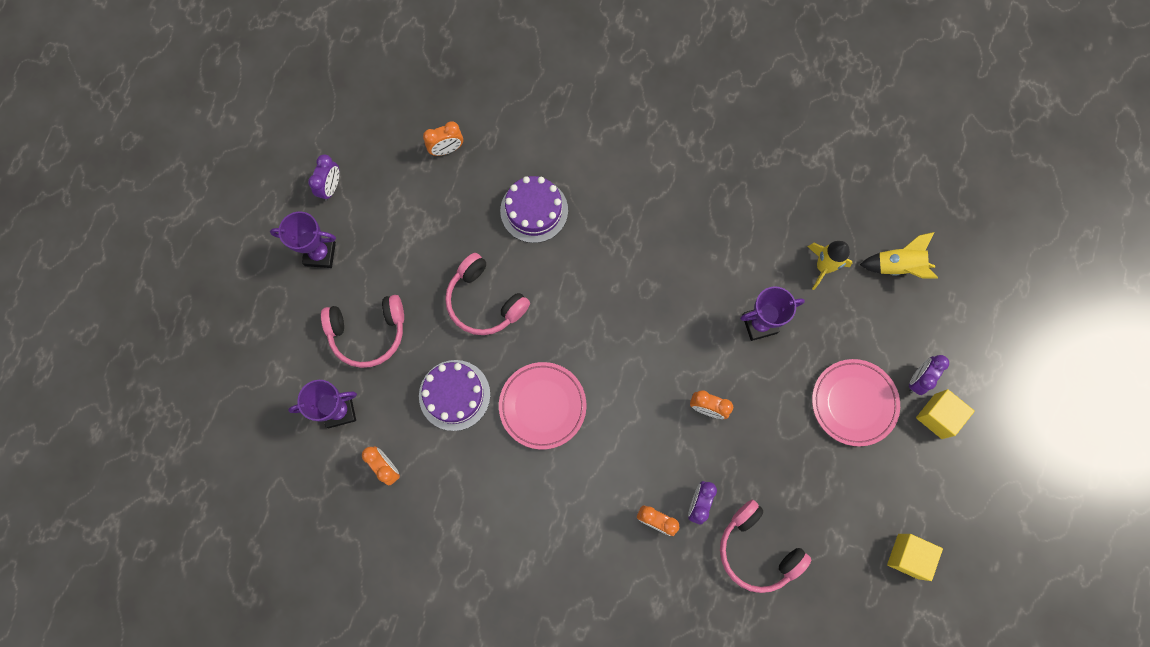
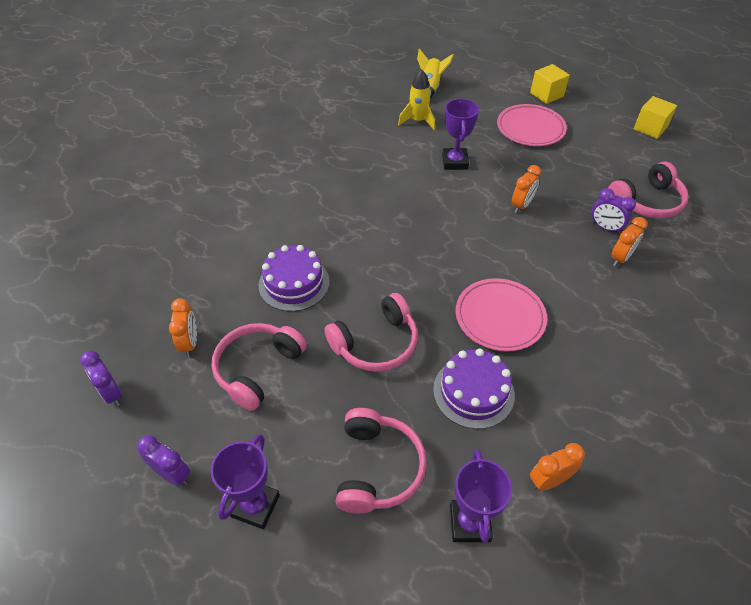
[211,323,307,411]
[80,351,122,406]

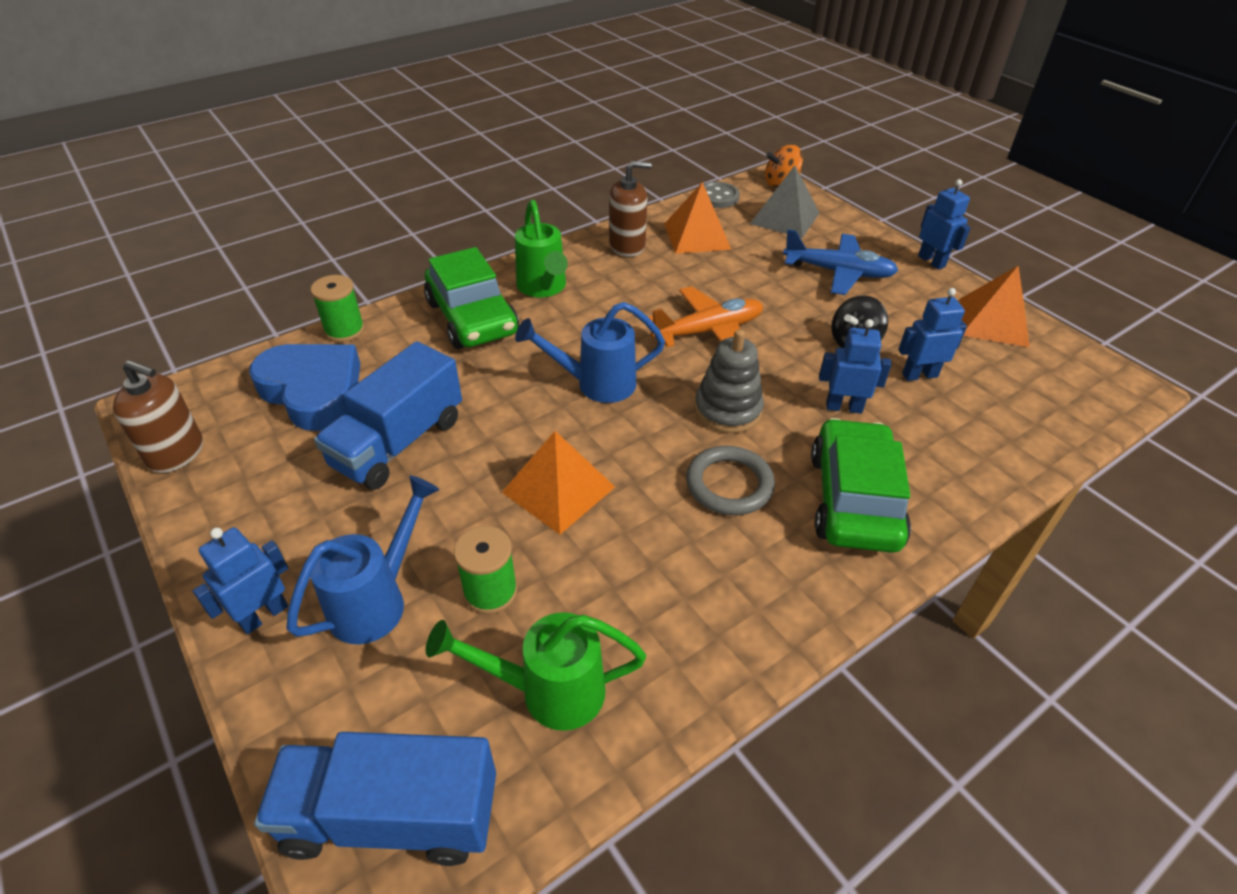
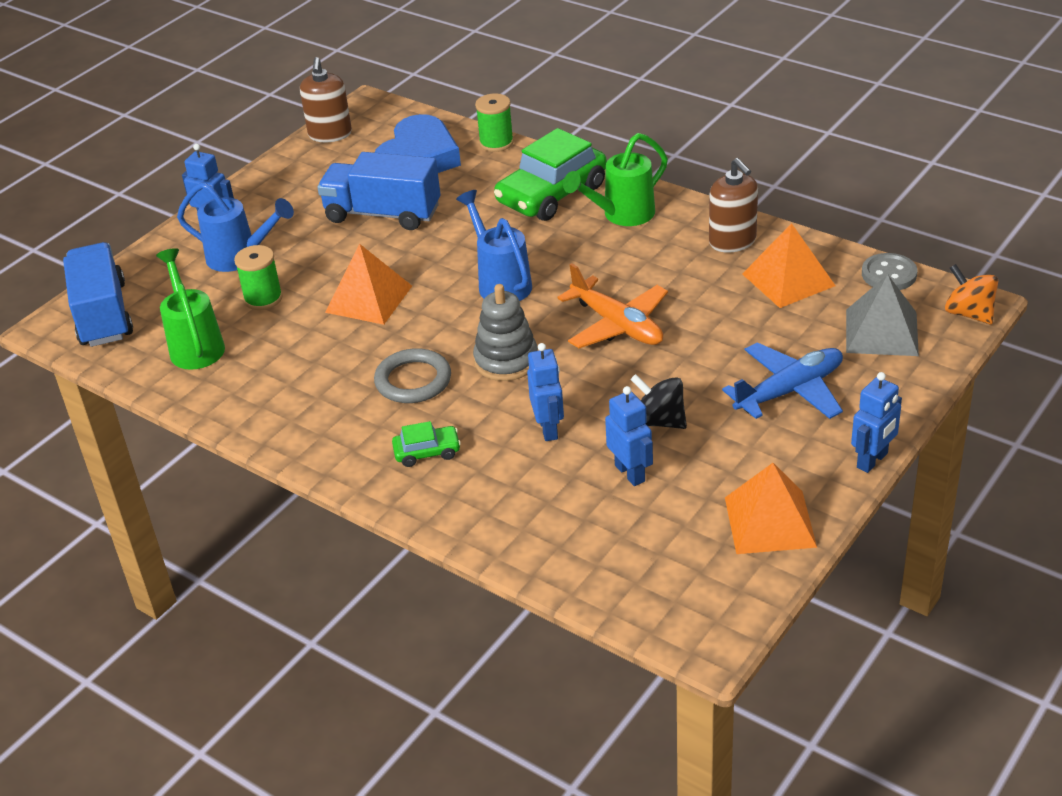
[722,342,843,419]
[392,421,461,467]

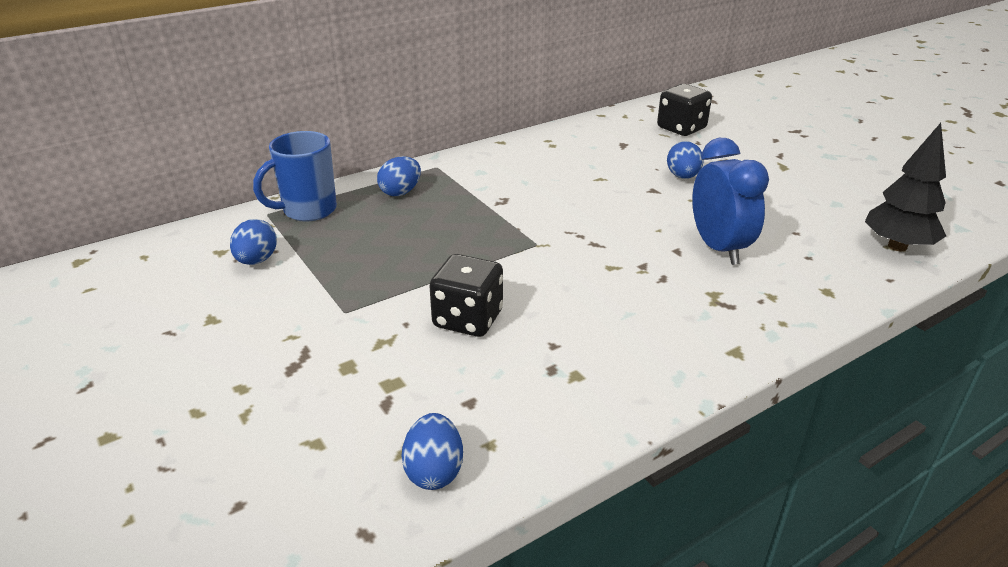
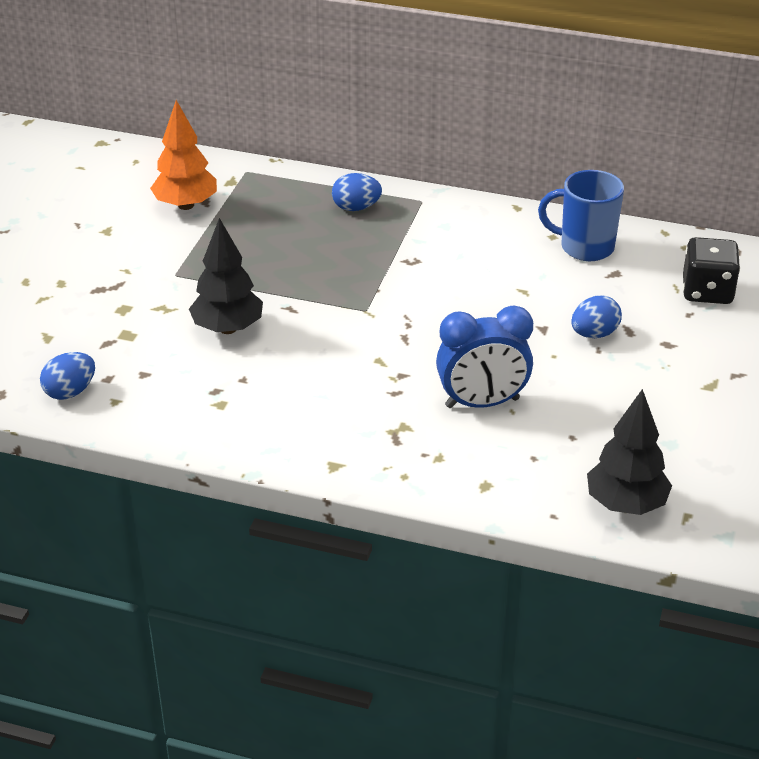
[538,170,624,261]
[150,100,217,210]
[189,218,263,334]
[436,306,533,408]

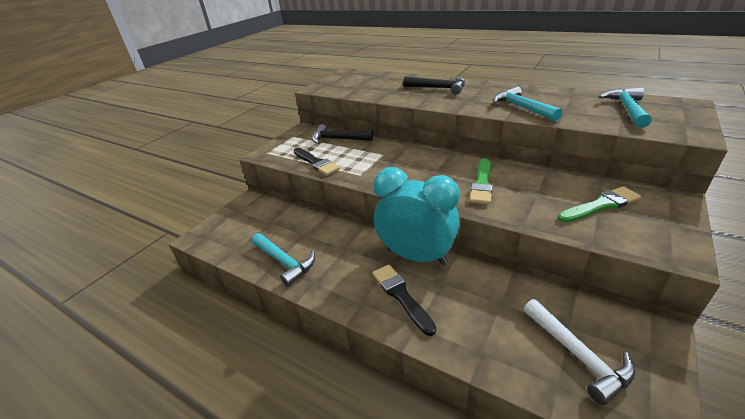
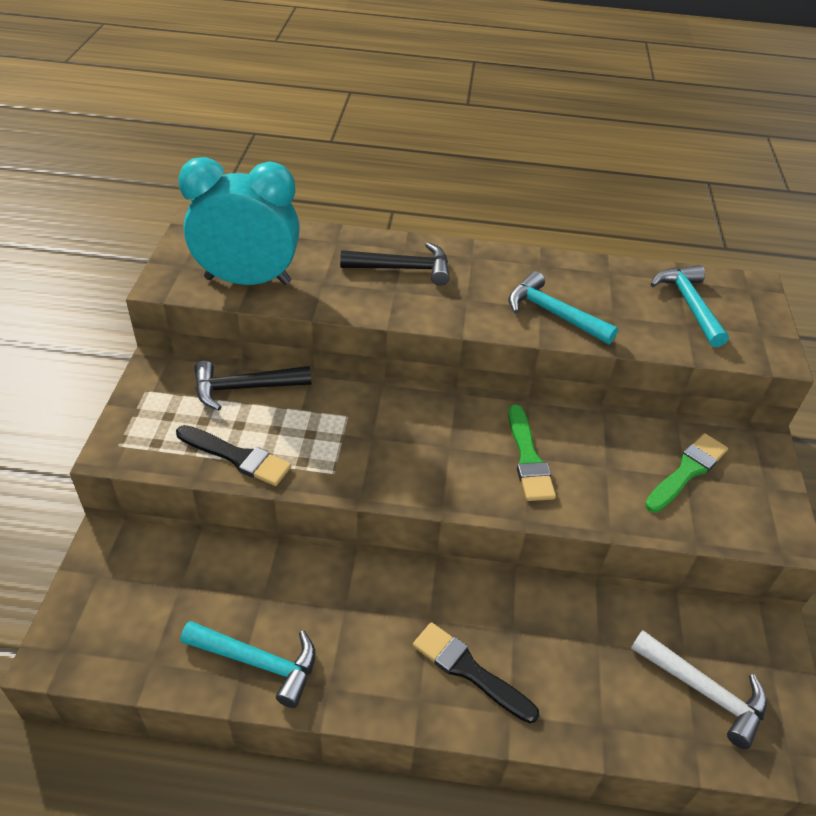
[178,157,300,285]

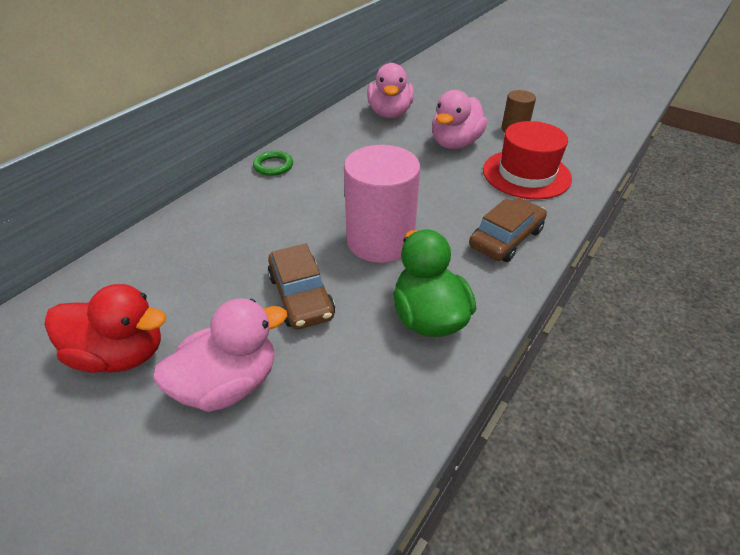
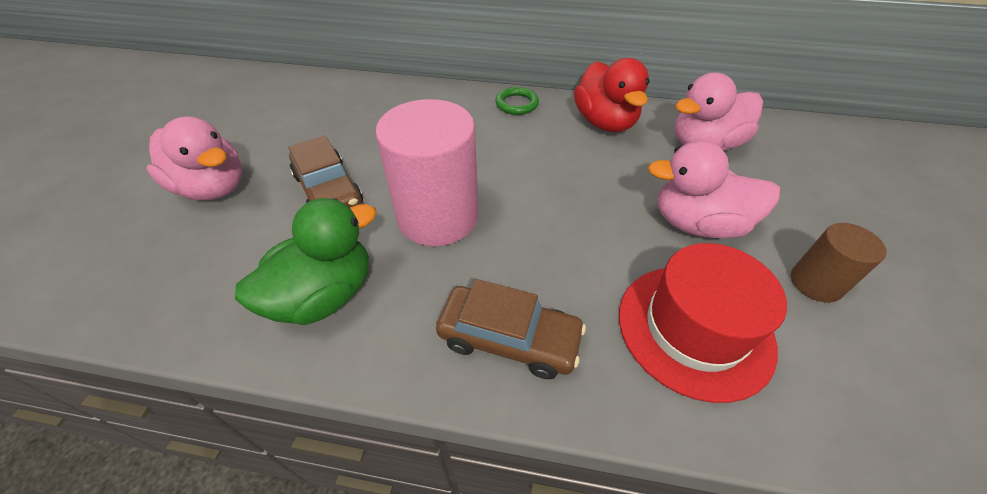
[574,58,650,132]
[288,135,363,208]

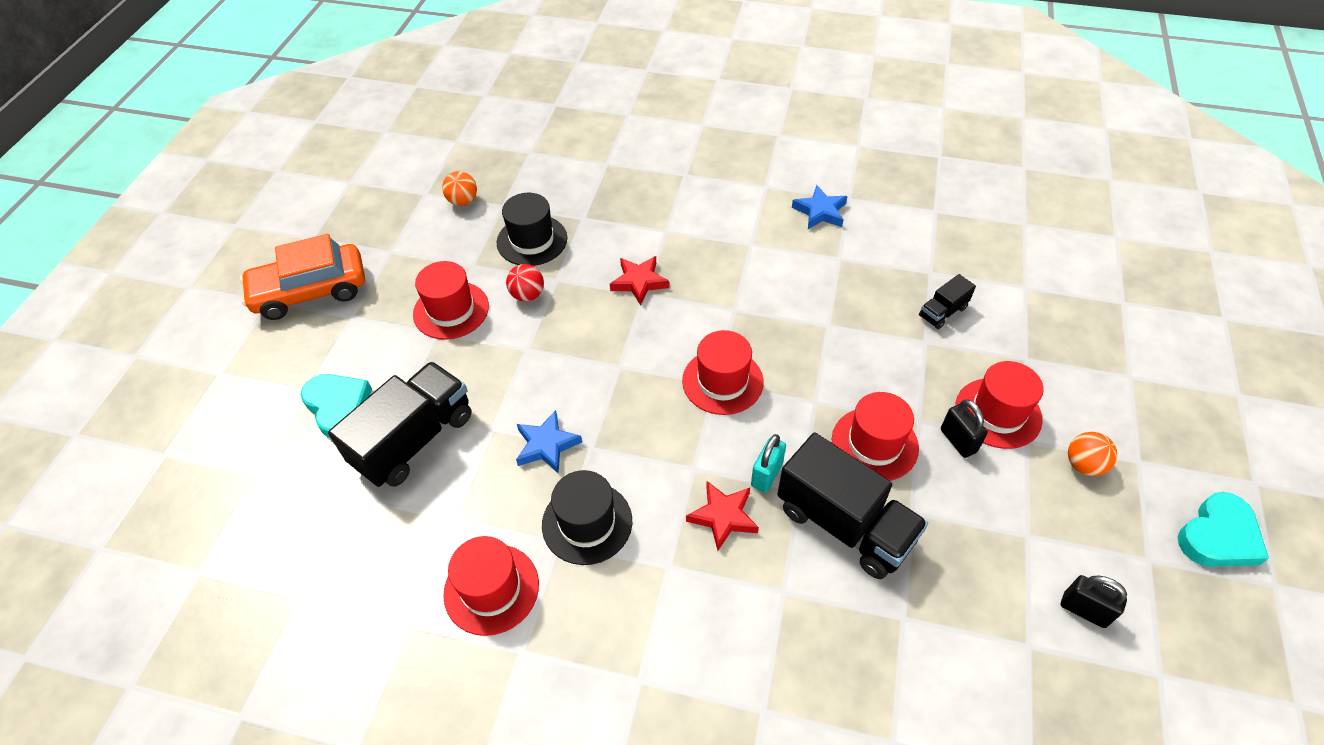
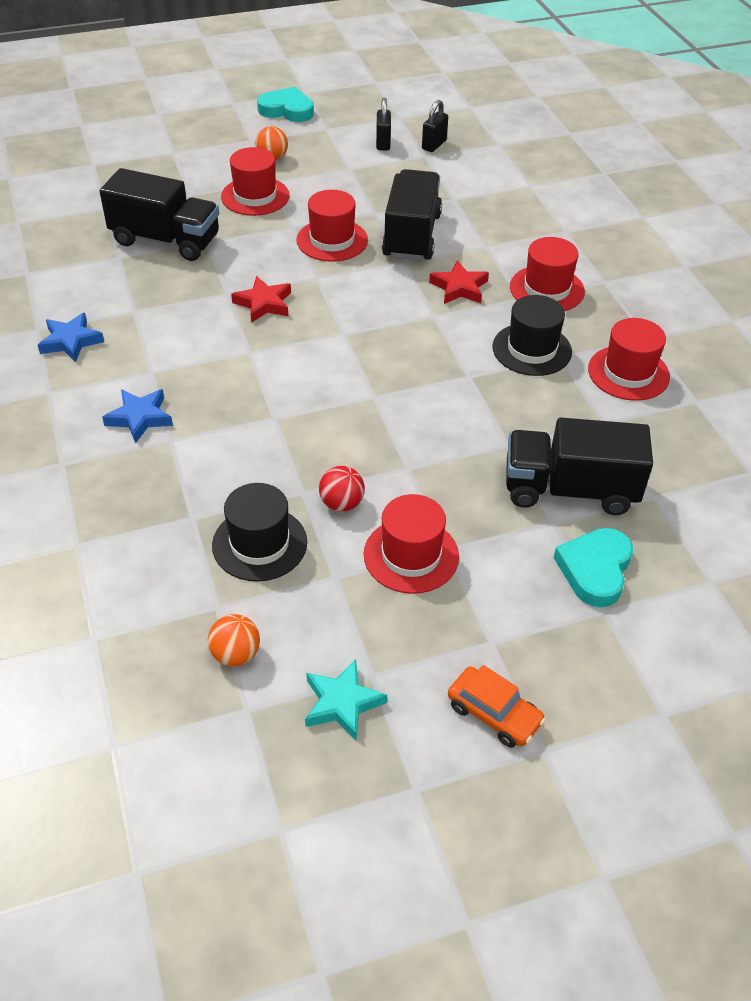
[751,434,786,493] (first image)
[305,659,387,741]
[102,389,173,443]
[231,276,291,323]
[510,237,585,311]
[422,100,448,152]
[448,665,546,748]
[99,168,219,261]

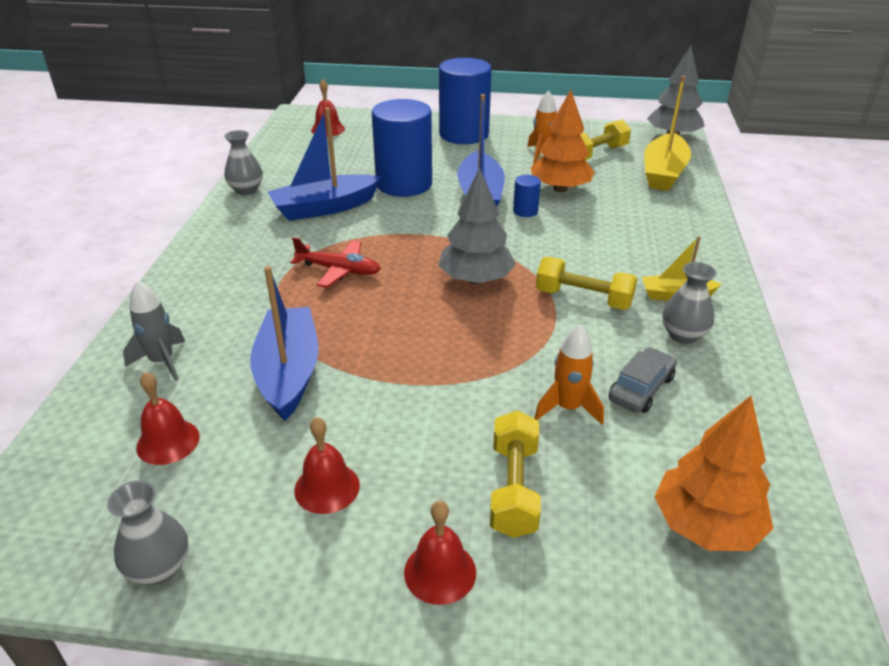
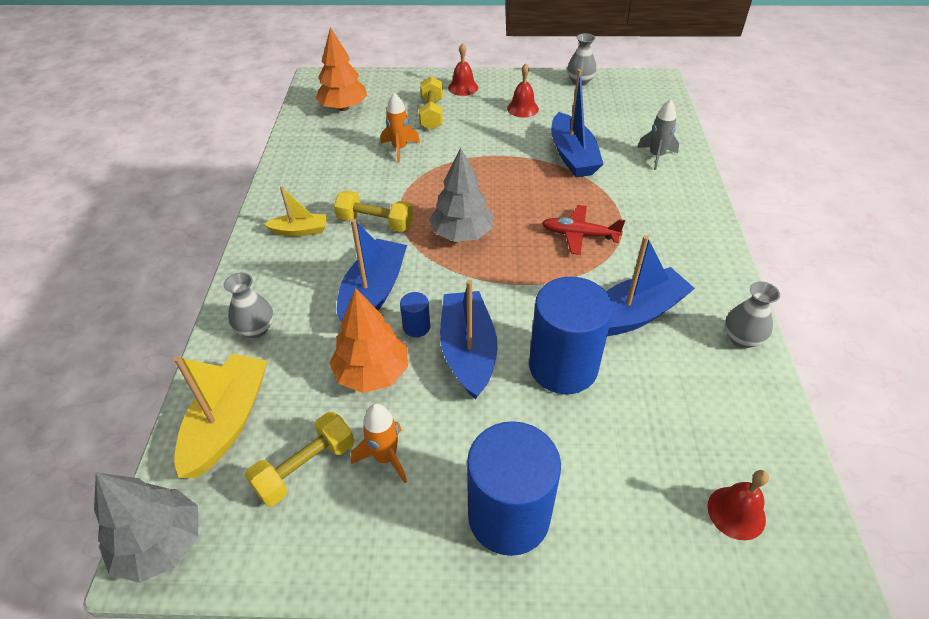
[136,372,199,465] (first image)
[608,347,677,413] (first image)
[337,219,407,322]
[223,273,273,338]

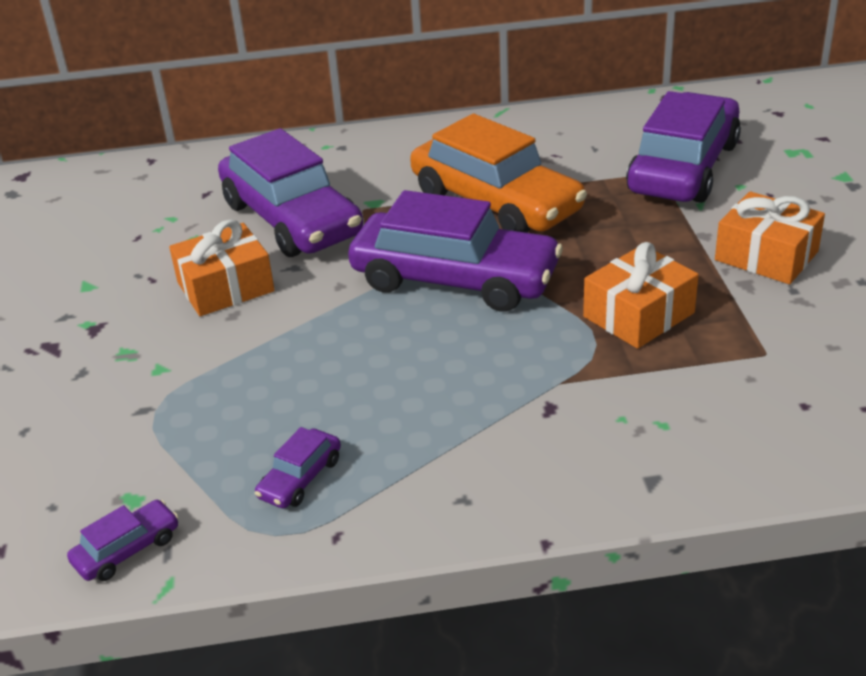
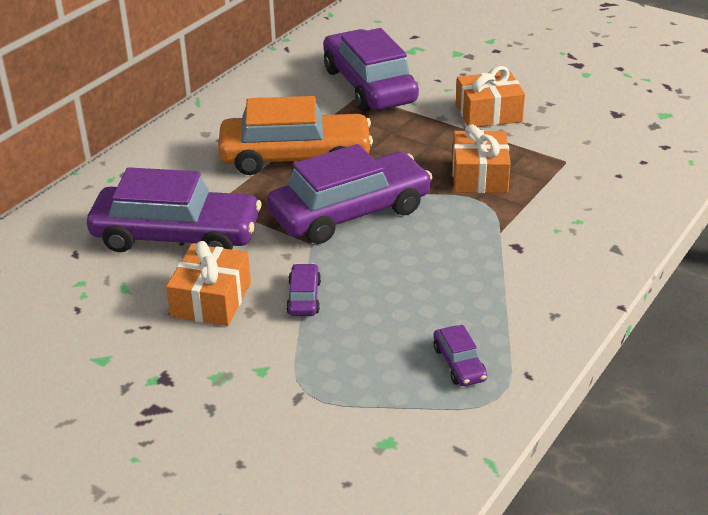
[286,263,321,316]

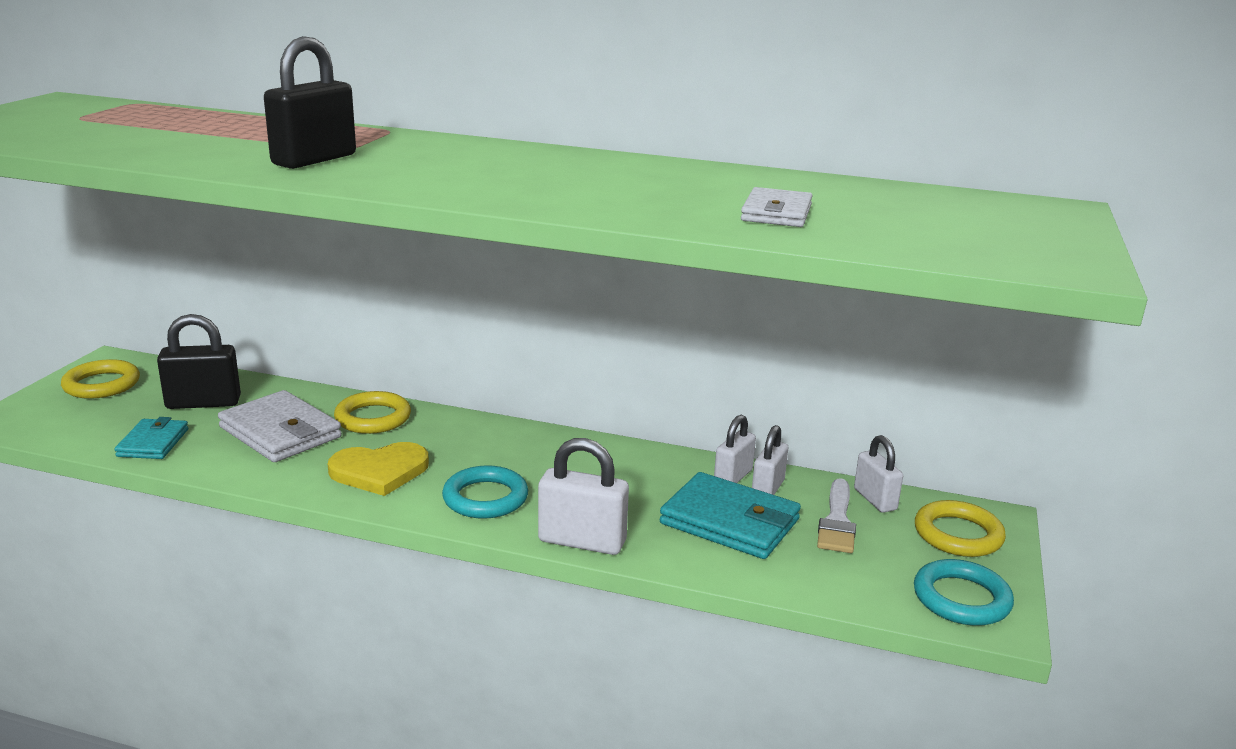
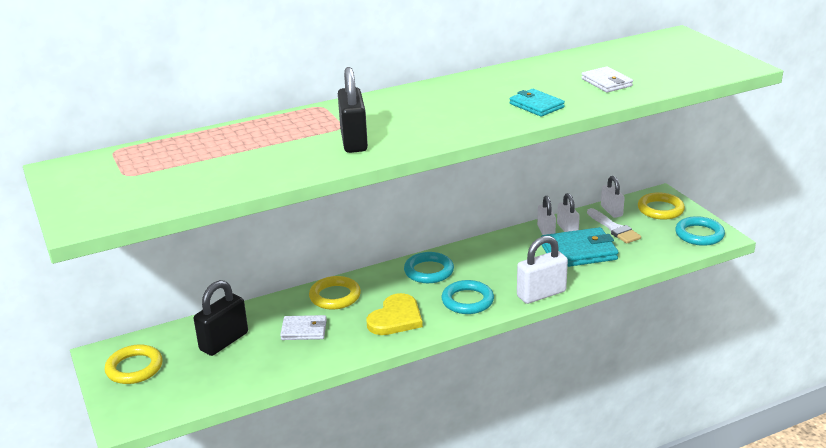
[404,252,454,283]
[510,89,565,117]
[601,176,625,218]
[280,315,327,340]

